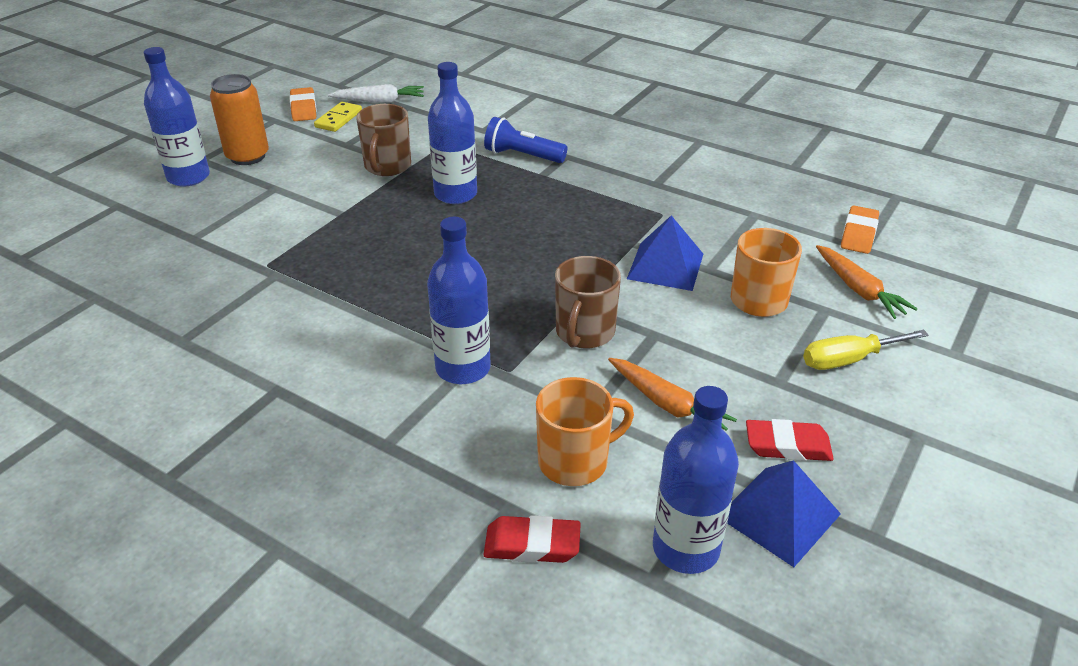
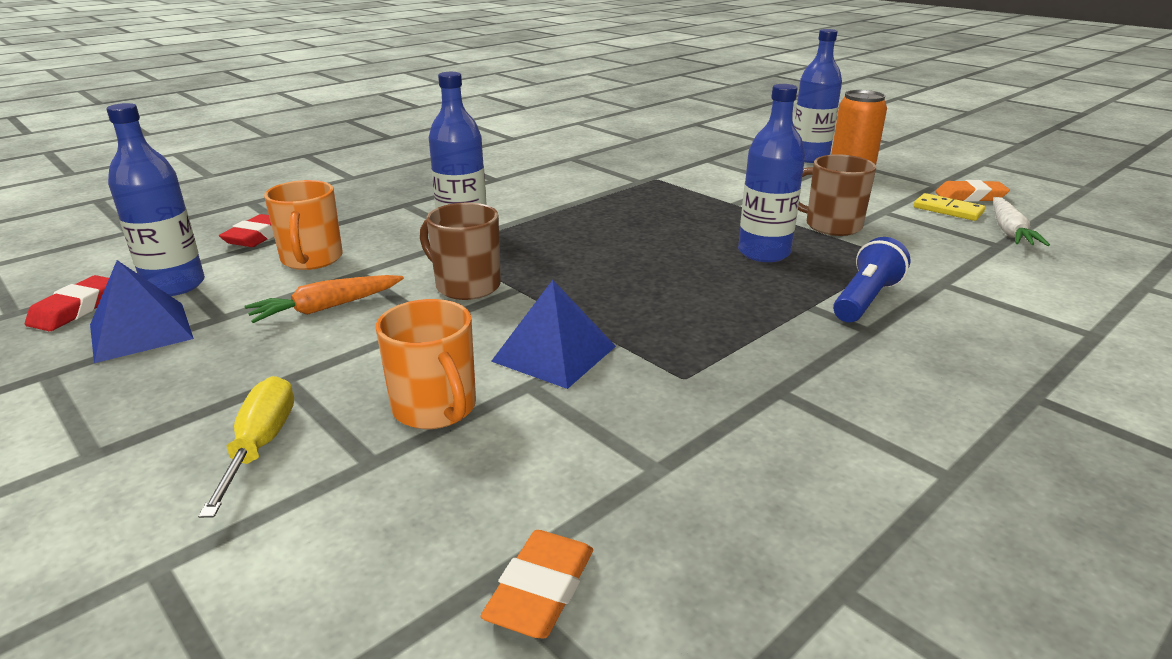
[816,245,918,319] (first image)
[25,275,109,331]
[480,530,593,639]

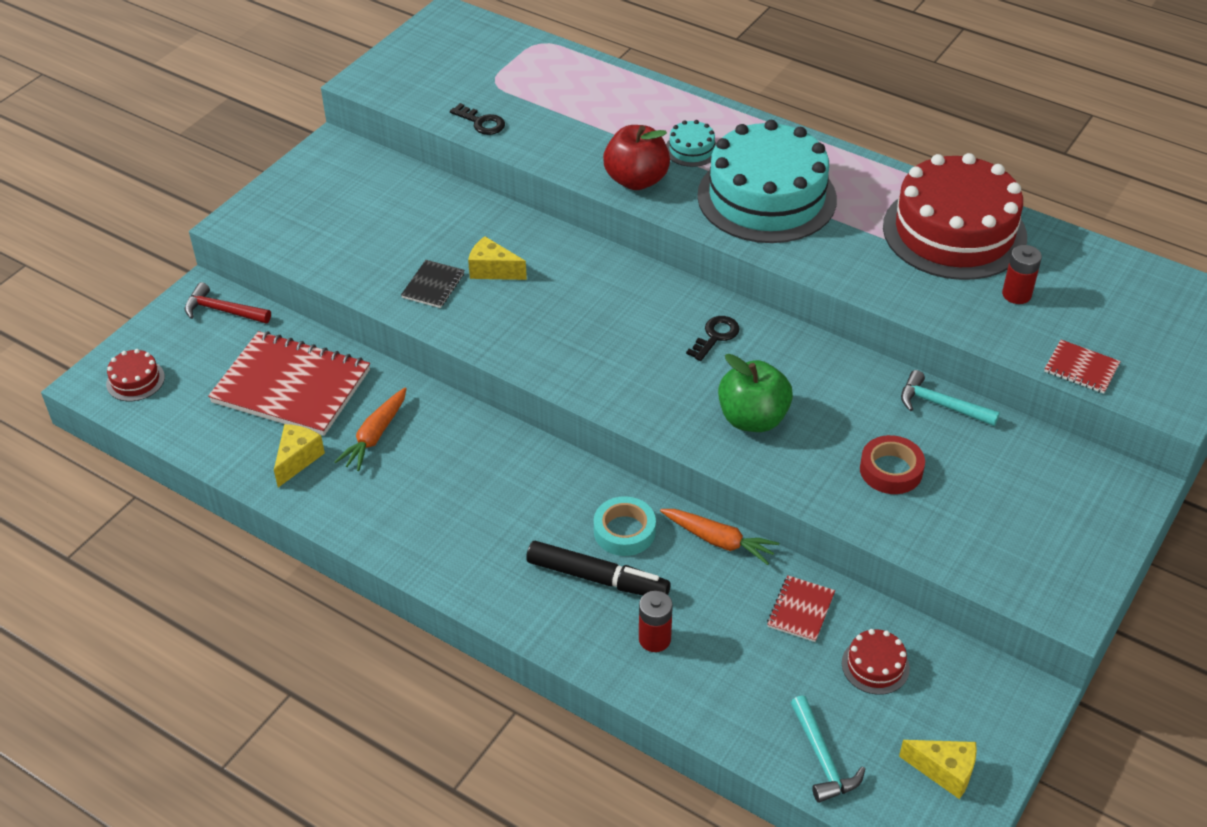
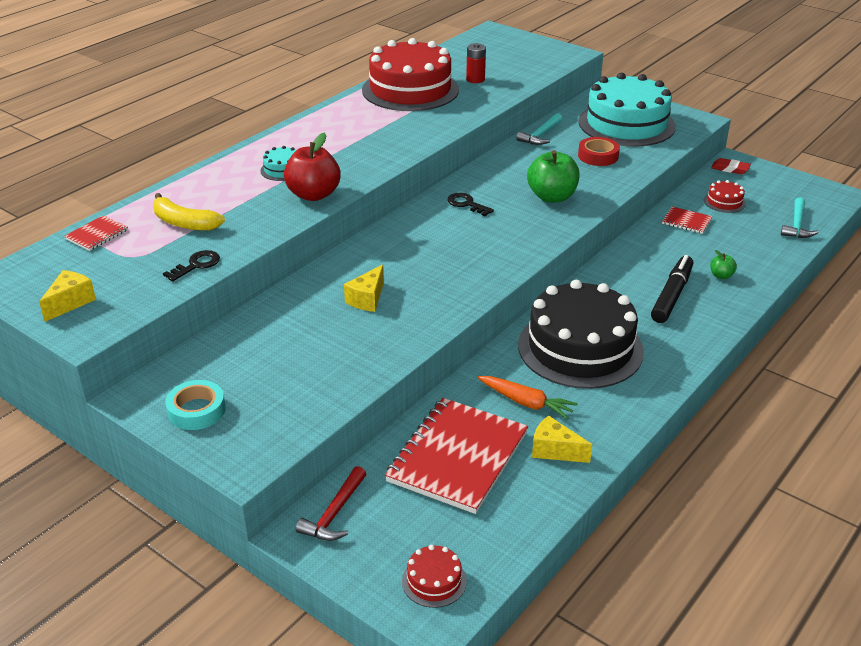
[401,260,464,308] (first image)
[660,509,779,565] (first image)
[153,193,225,231]
[518,280,644,389]
[711,158,751,174]
[165,380,226,430]
[579,73,676,146]
[39,270,96,322]
[64,215,128,251]
[710,250,737,279]
[781,197,819,238]

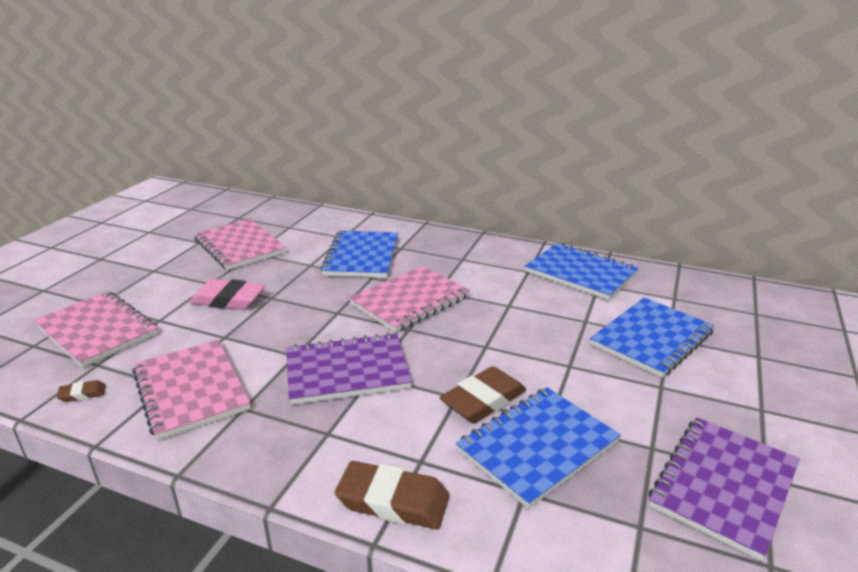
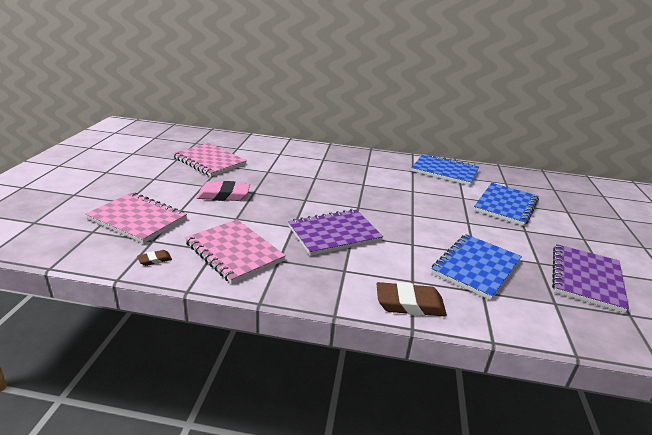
[320,231,398,278] (first image)
[349,266,470,333] (first image)
[440,366,526,423] (first image)

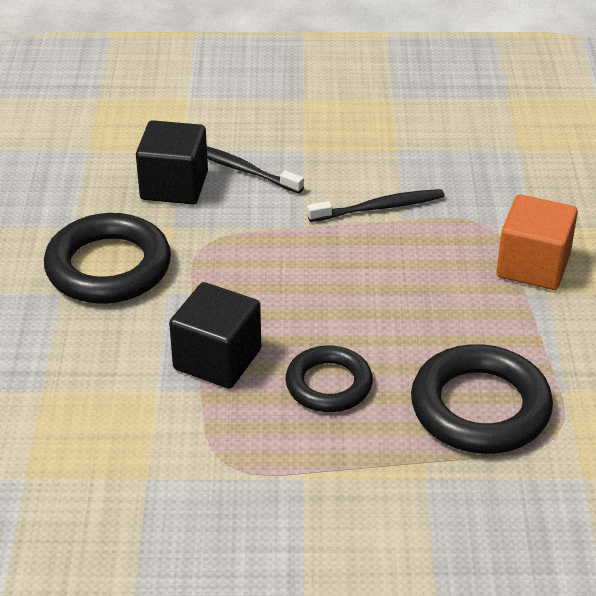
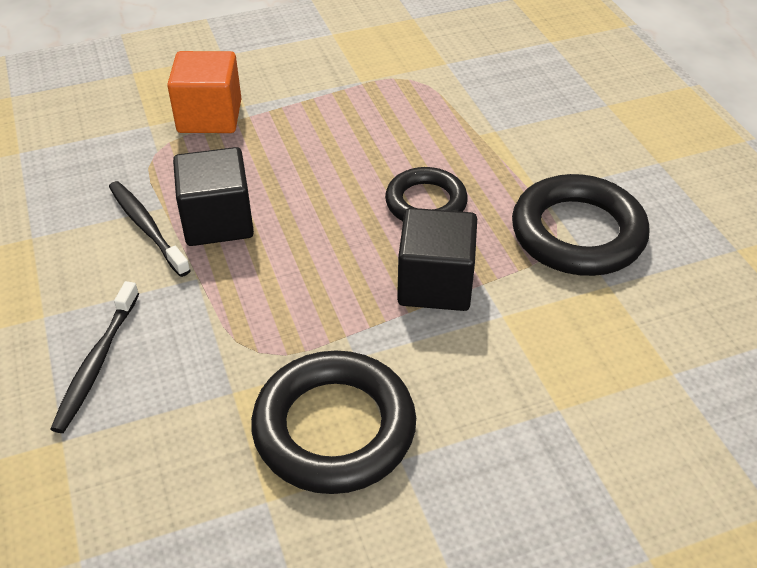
[173,147,254,246]
[512,174,650,276]

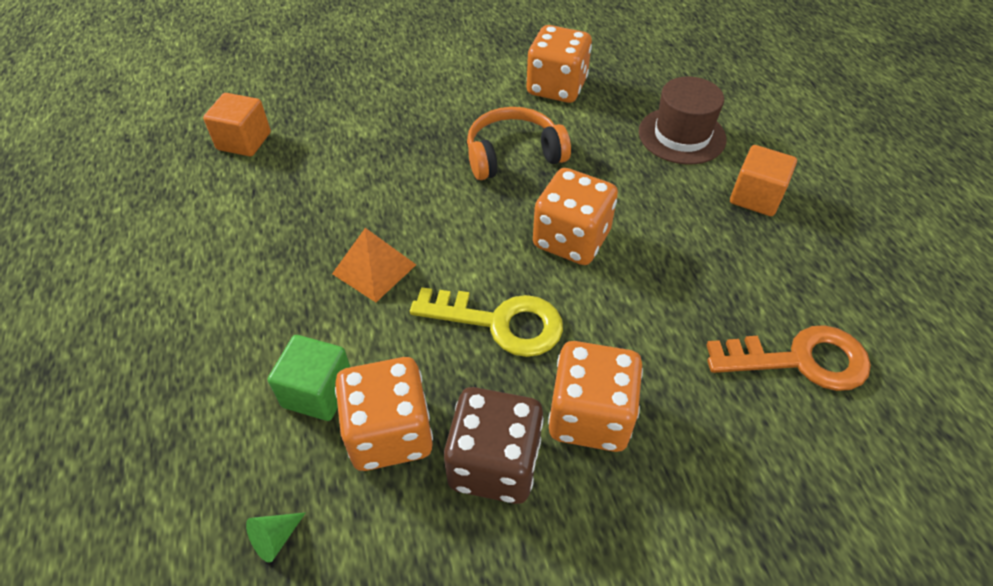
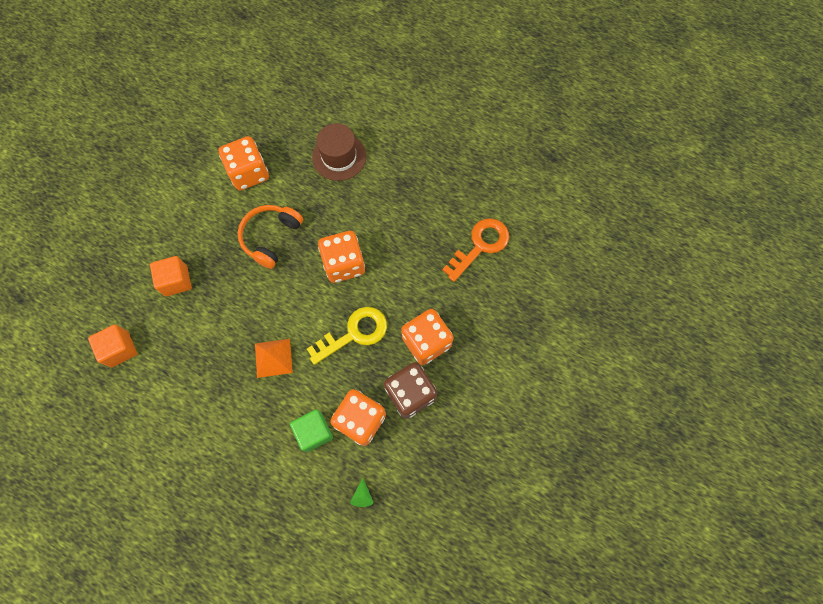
[150,256,192,296]

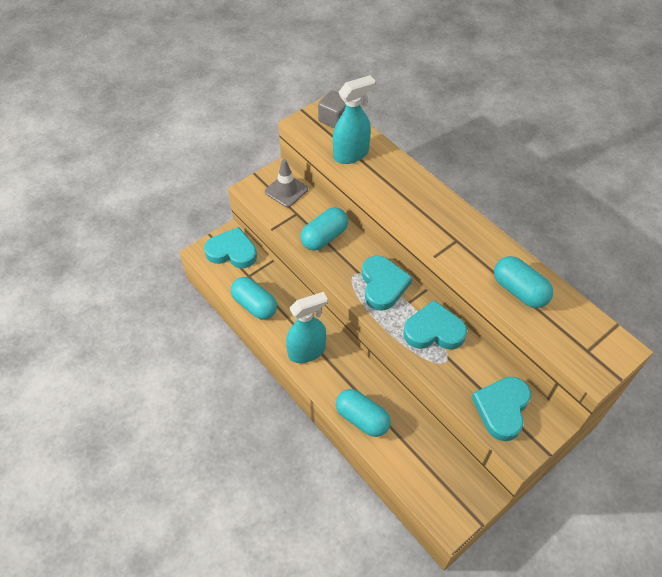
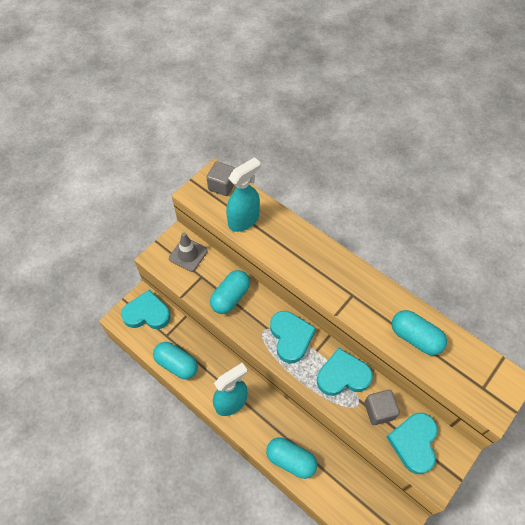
[364,390,400,425]

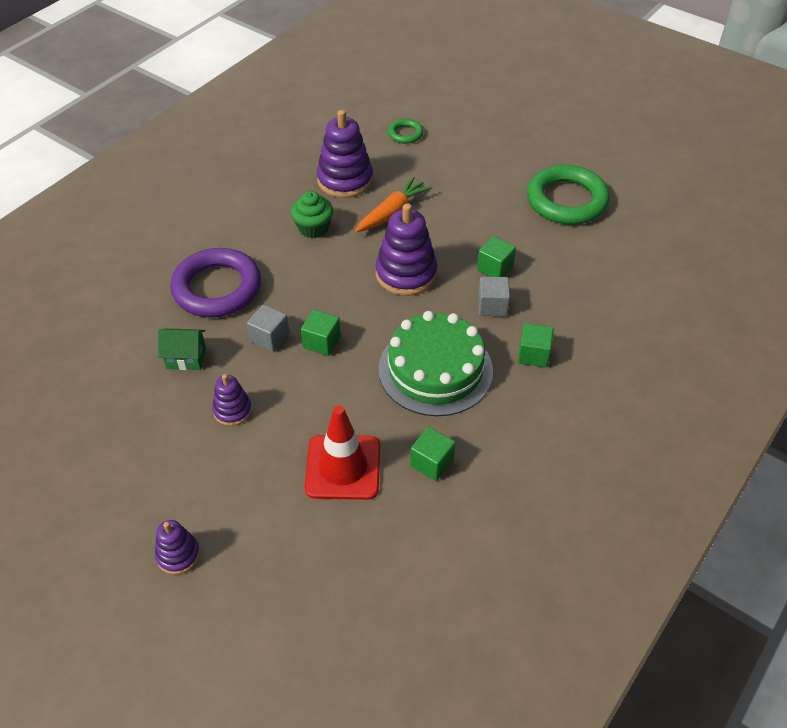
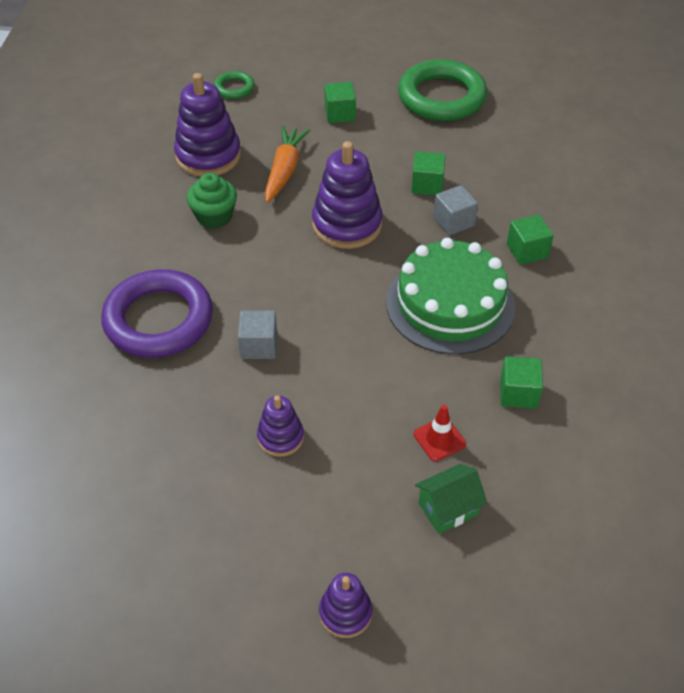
[415,464,487,534]
[324,82,356,123]
[414,405,466,461]

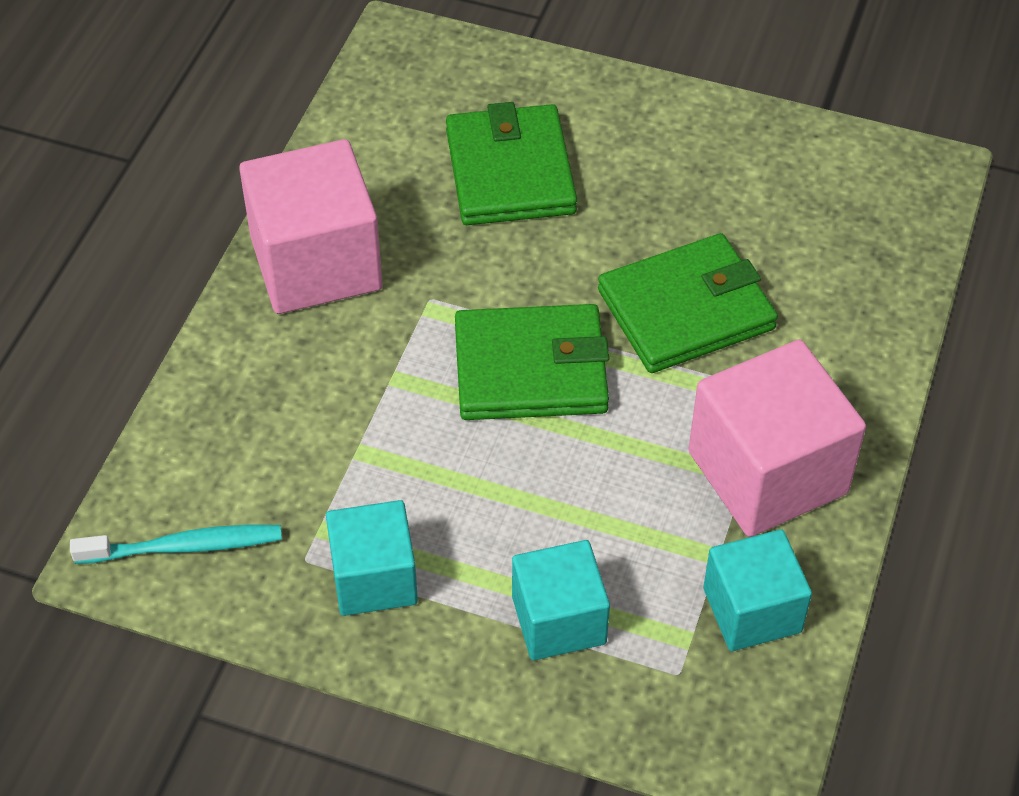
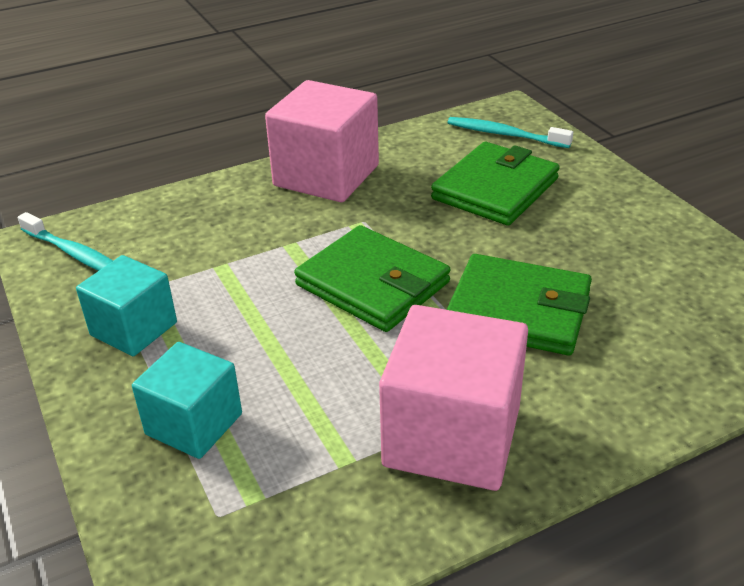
[703,529,812,651] (first image)
[447,117,573,148]

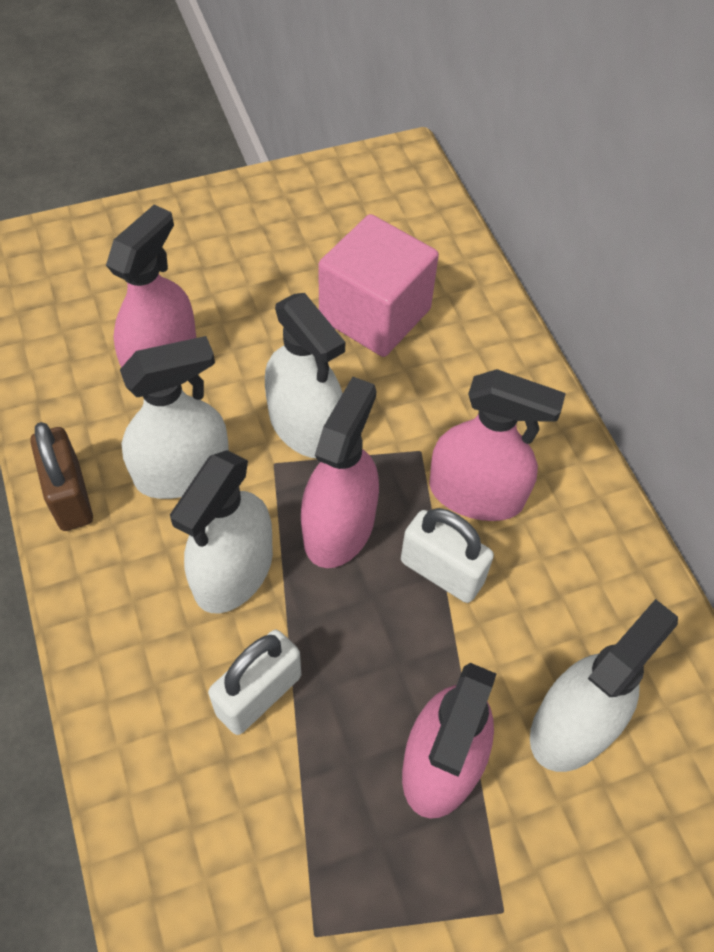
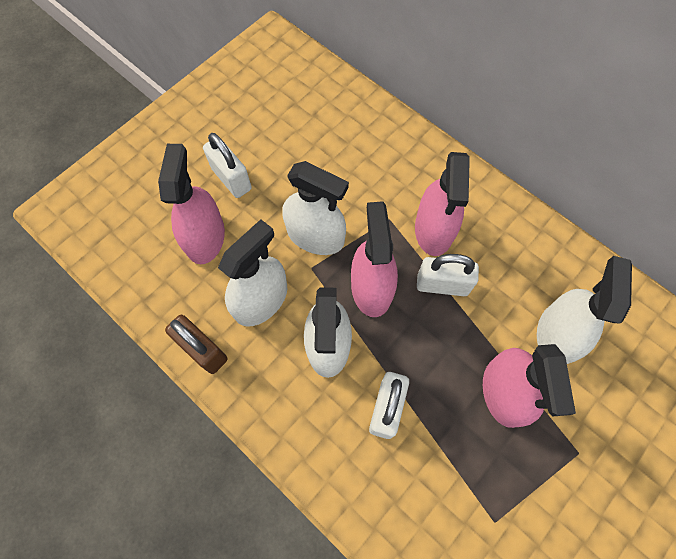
[318,214,439,357] (first image)
[203,133,252,198]
[415,152,470,256]

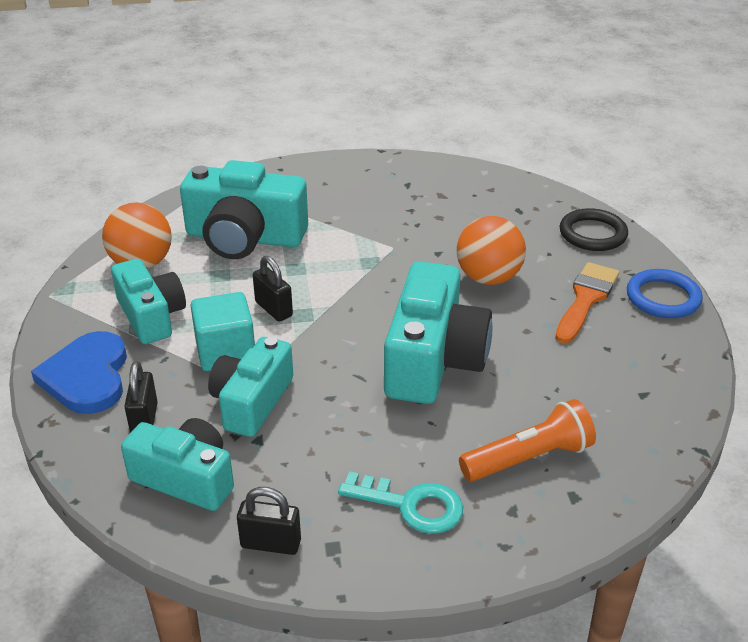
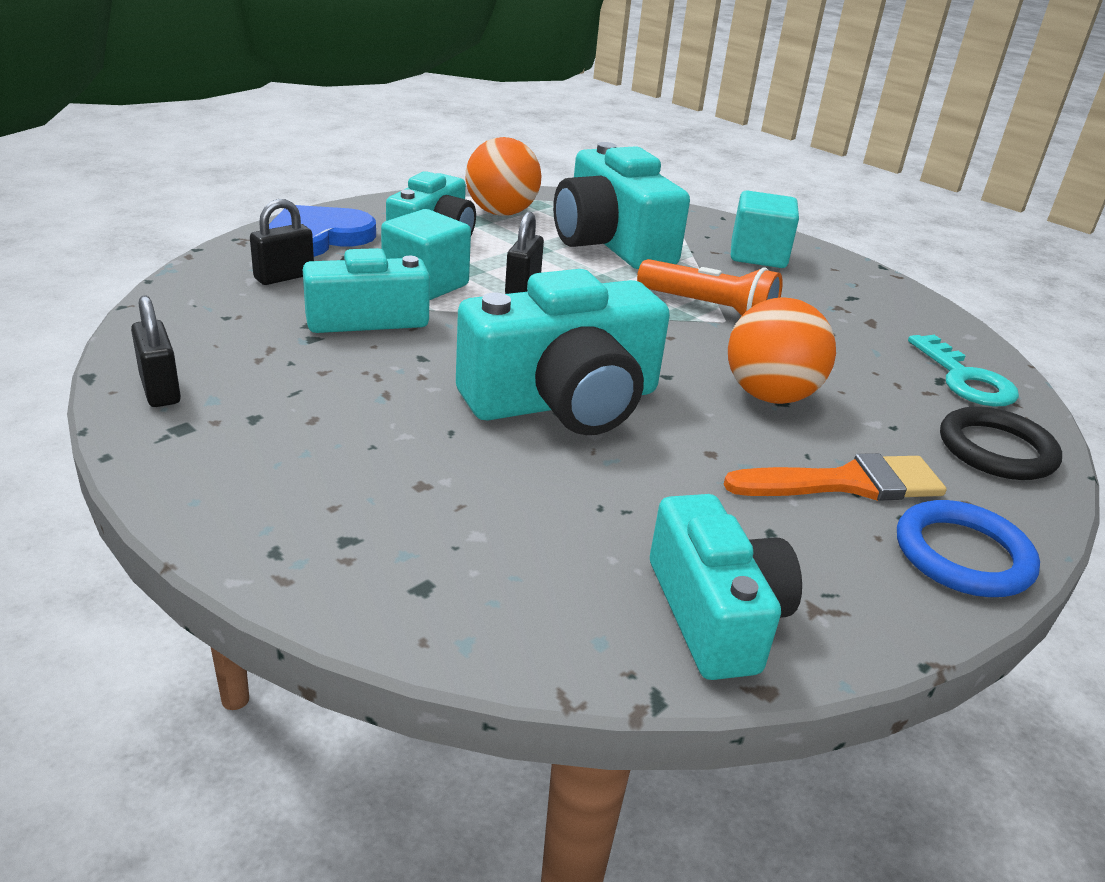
[731,191,799,268]
[650,494,802,680]
[908,335,1019,406]
[637,259,783,316]

